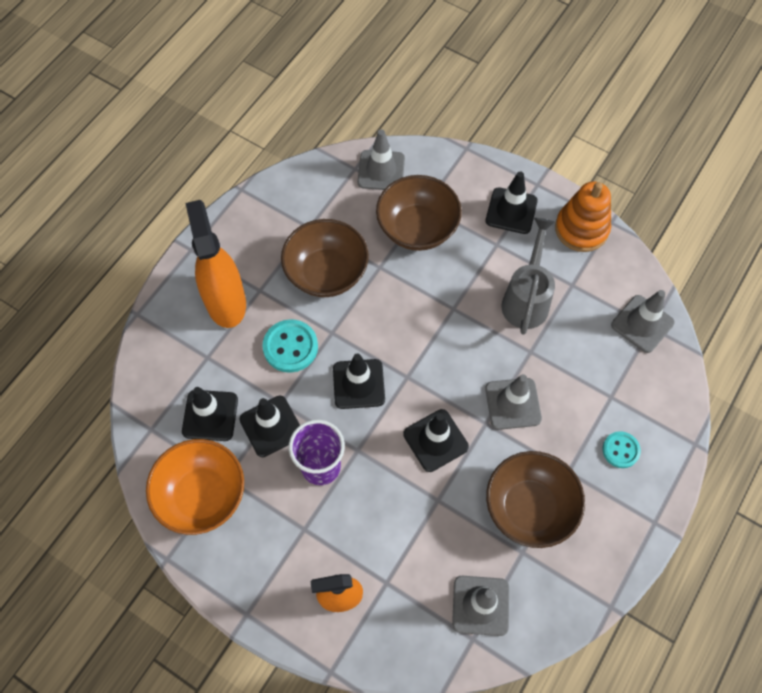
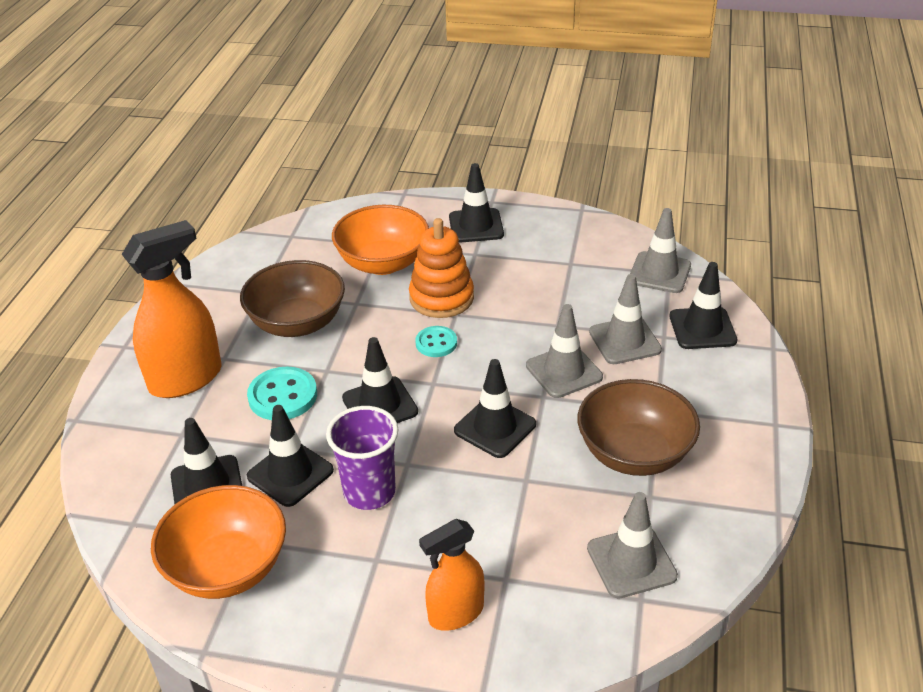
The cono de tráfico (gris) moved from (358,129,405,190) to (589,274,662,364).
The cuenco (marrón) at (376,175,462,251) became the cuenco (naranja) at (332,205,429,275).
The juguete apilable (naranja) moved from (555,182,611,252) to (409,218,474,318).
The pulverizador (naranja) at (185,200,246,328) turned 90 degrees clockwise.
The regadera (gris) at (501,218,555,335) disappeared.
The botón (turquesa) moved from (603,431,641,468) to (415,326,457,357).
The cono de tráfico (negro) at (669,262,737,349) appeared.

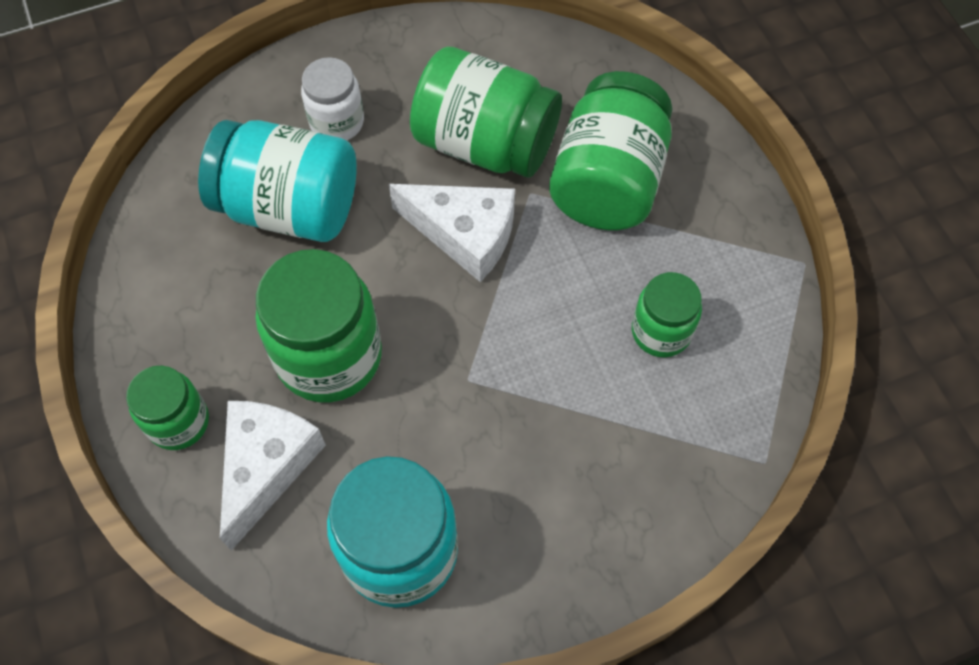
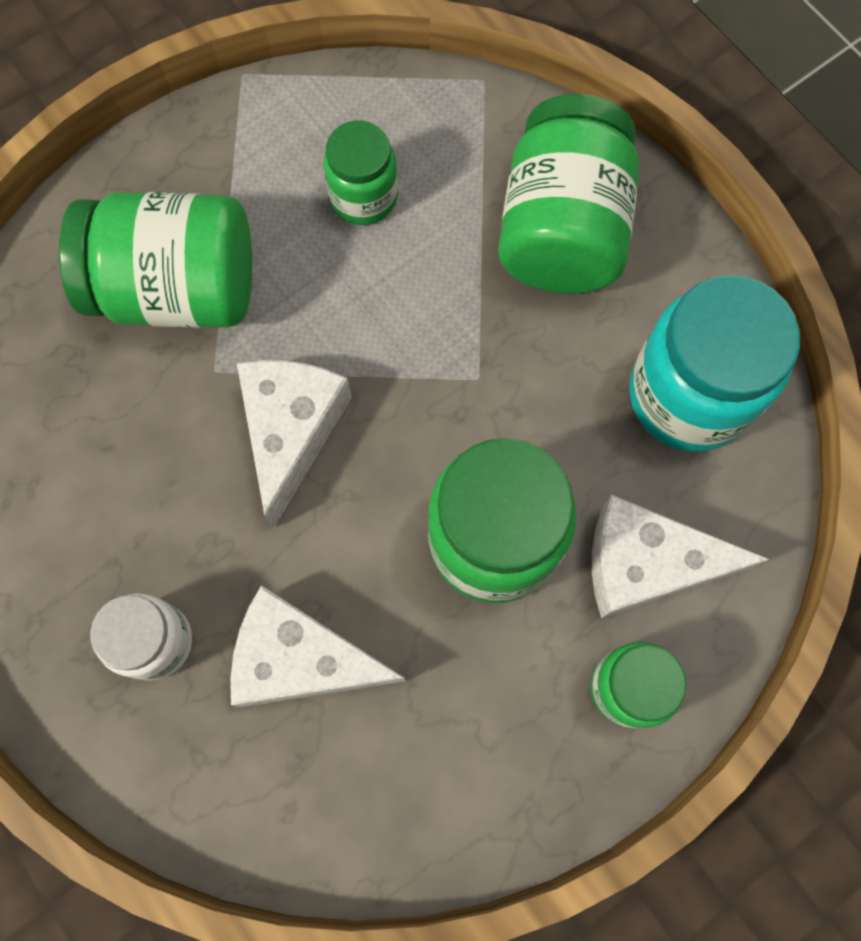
The tarro (verde) moved from (410,46,562,178) to (498,94,639,294).
The tarro (turquesa) at (198,120,357,242) was replaced by the queso (blanco) at (230,586,406,707).

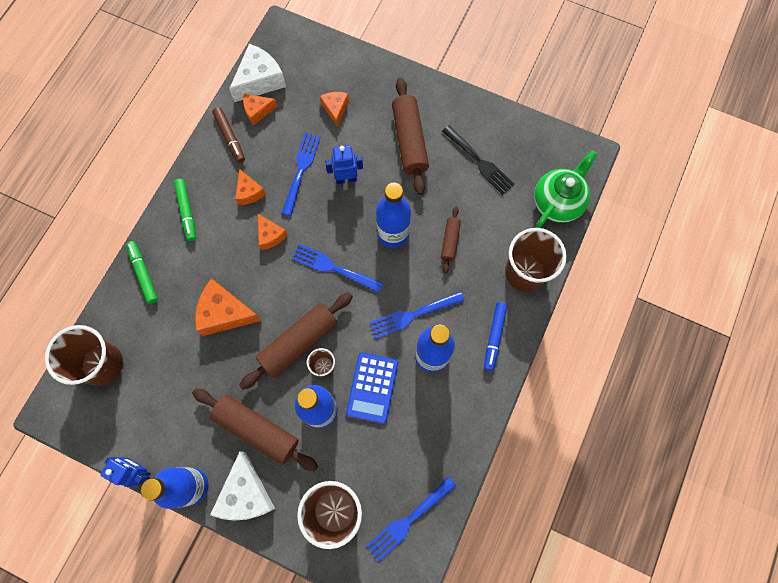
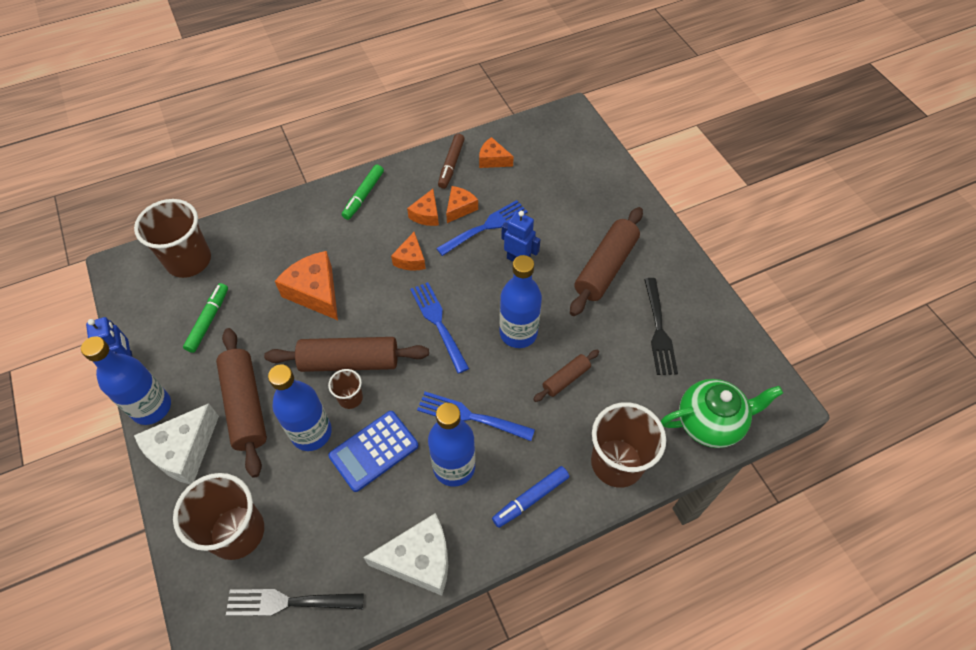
The queso (blanco) moved from (229,44,286,102) to (363,513,448,596).
The queso (naranja) moved from (320,92,349,127) to (446,186,478,223).
The rotulador (verde) moved from (126,241,158,304) to (183,283,228,353).
The tenedor (azul) at (366,476,456,562) became the tenedor (negro) at (226,589,364,616).

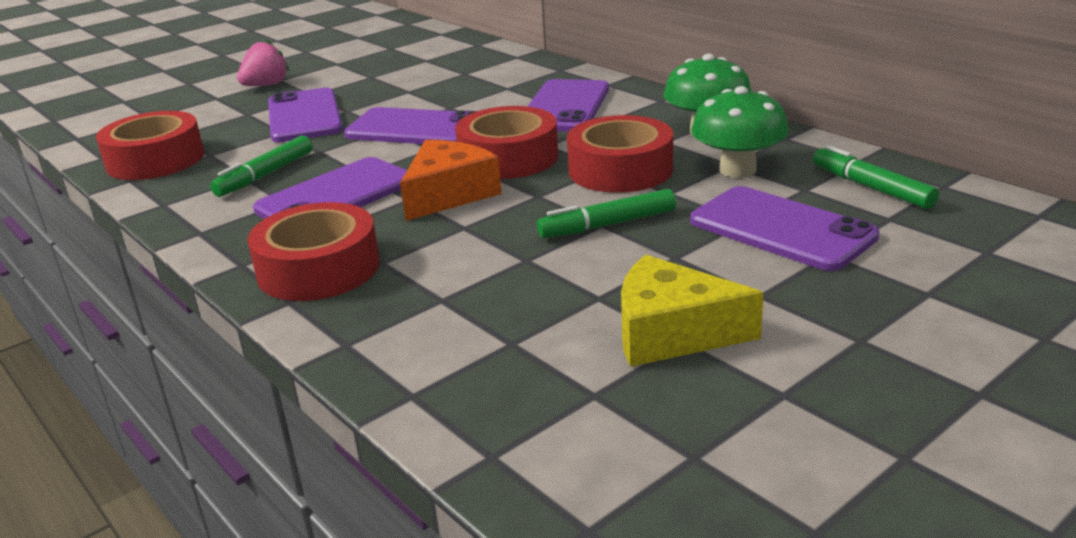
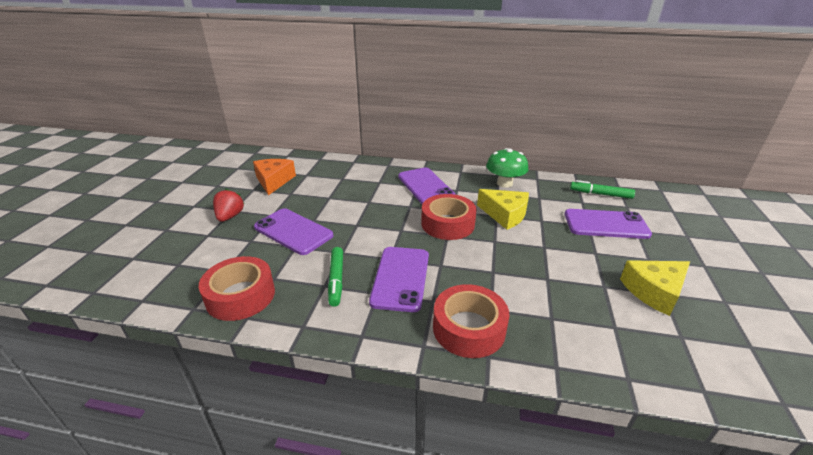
The fresa (rosa) at (237,39,289,86) became the fresa (rojo) at (213,189,245,222).
The seta (verde) at (691,86,789,178) disappeared.
The móvil (morado) at (344,107,477,144) disappeared.
The cinta adhesiva (rojo) at (567,115,673,193) was replaced by the queso (amarillo) at (477,189,529,230).
The queso (naranja) moved from (400,140,502,221) to (253,159,296,195).
The rotulador (verde) at (537,189,676,238) disappeared.

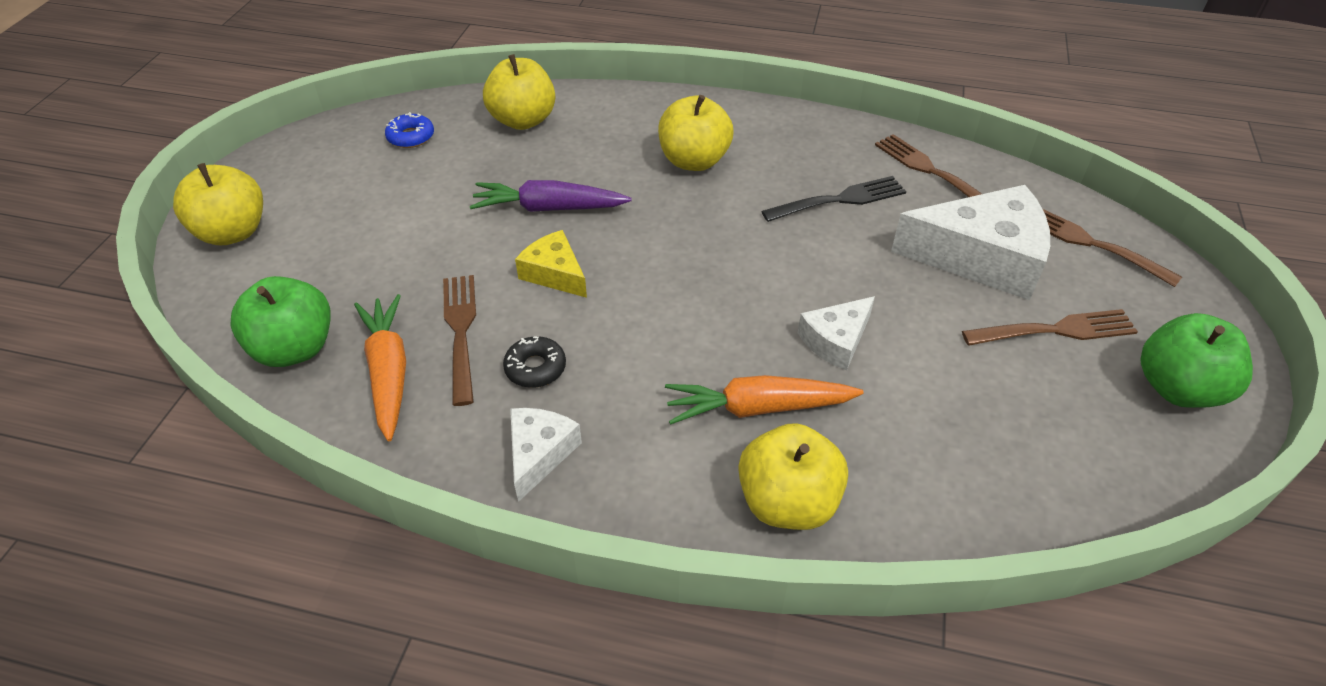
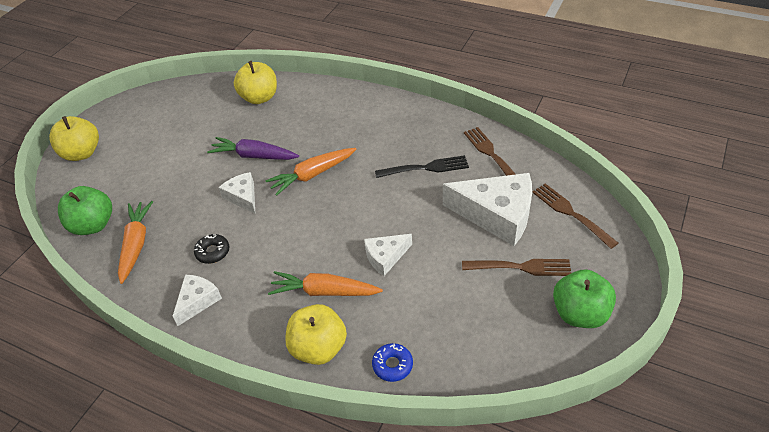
The manzana (amarillo) at (658,95,733,171) disappeared.
The rosquilla (azul) moved from (385,112,434,148) to (372,343,413,382).
The queso (amarillo) at (515,230,587,298) became the queso (blanco) at (219,172,255,213).
The tenedor (marrón) at (443,275,476,406) disappeared.
The zanahoria (naranja) at (265,148,356,196) appeared.

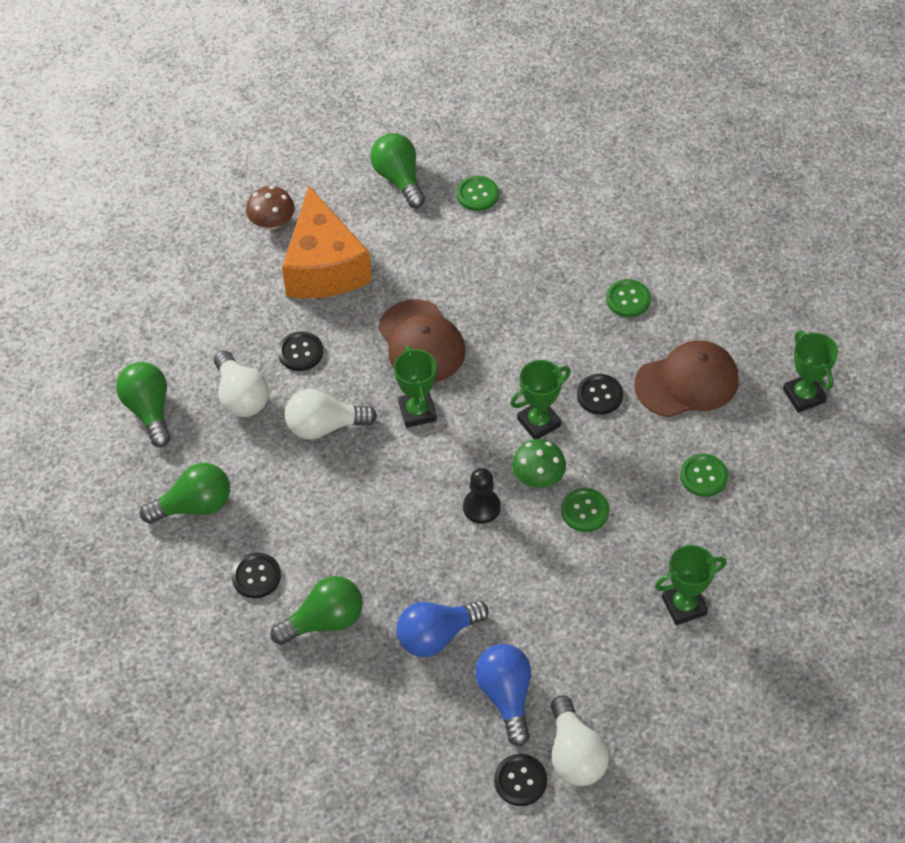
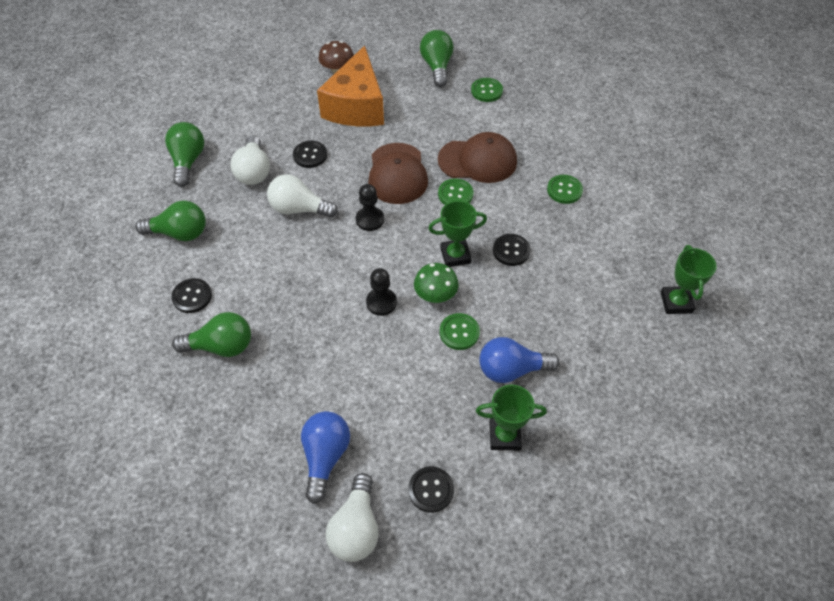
The gorra (marrón) moved from (635,340,739,417) to (438,132,517,183).
The trofeo (verde) at (394,346,437,428) was replaced by the peón (negro) at (356,184,384,231).
The botón (verde) moved from (680,454,728,497) to (438,179,474,205).
The bombilla (azul) moved from (396,601,489,657) to (479,337,560,383).
The botón (negro) moved from (494,754,547,806) to (408,466,454,513).

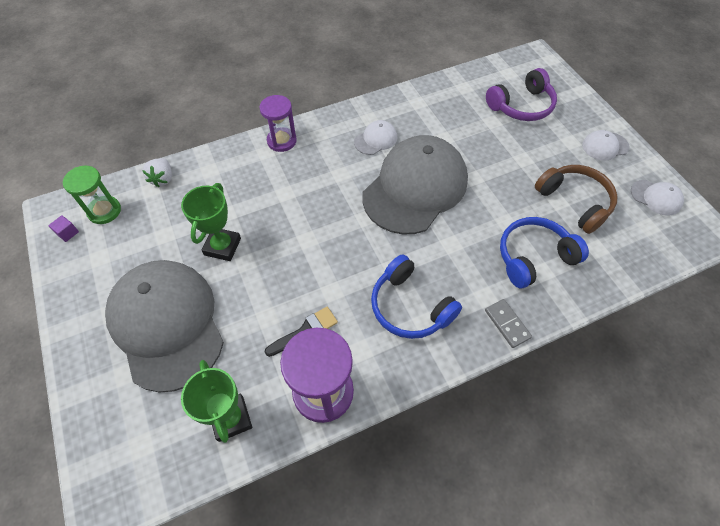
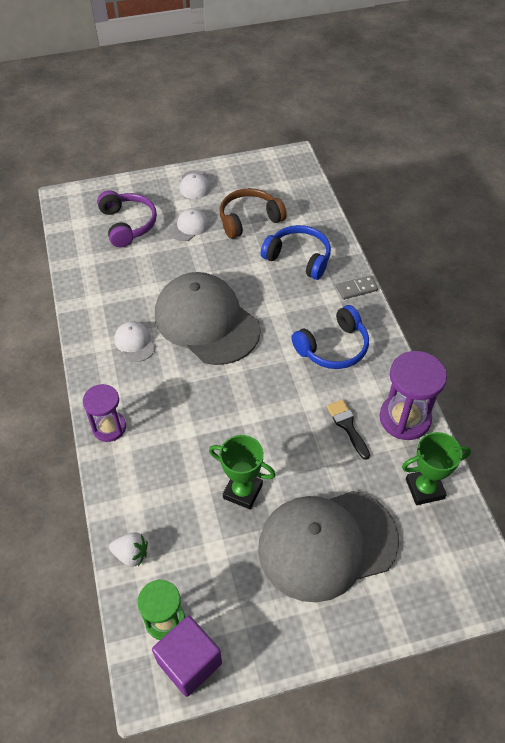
The gorra (blanco) moved from (631,180,684,216) to (169,209,209,241).
The cubo (morado) at (48,215,79,242) changed to 2.41 times the size.
The auriculares (azul) at (500,217,589,288) turned 135 degrees clockwise.

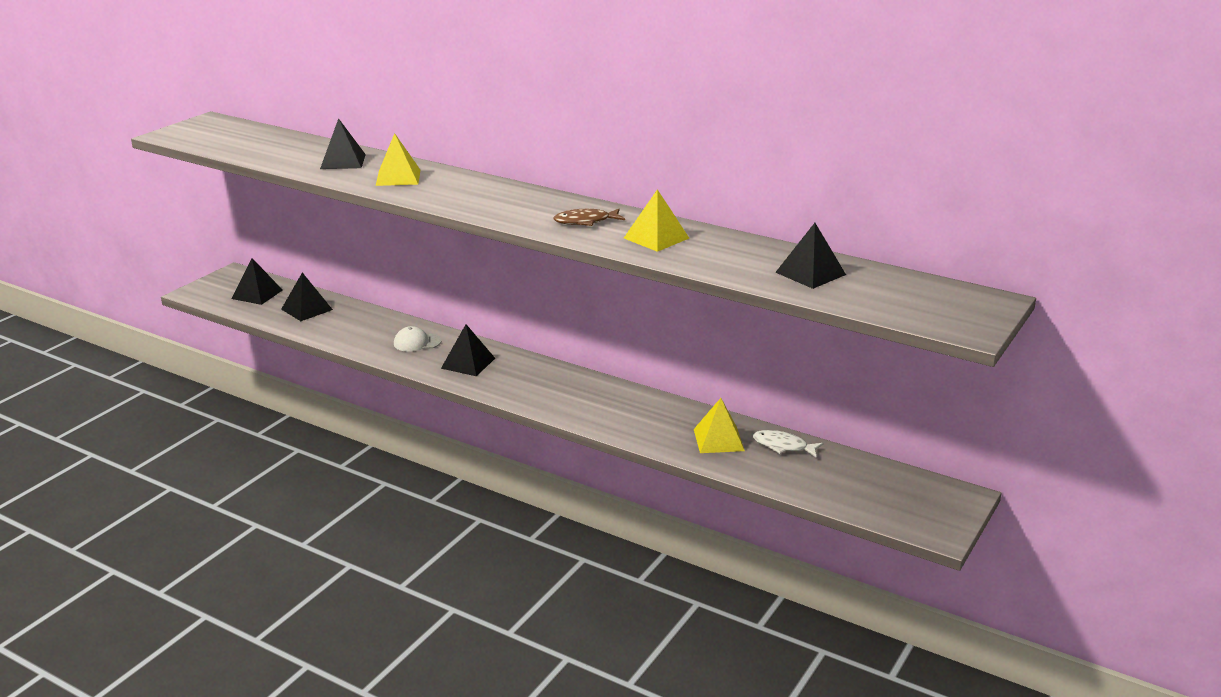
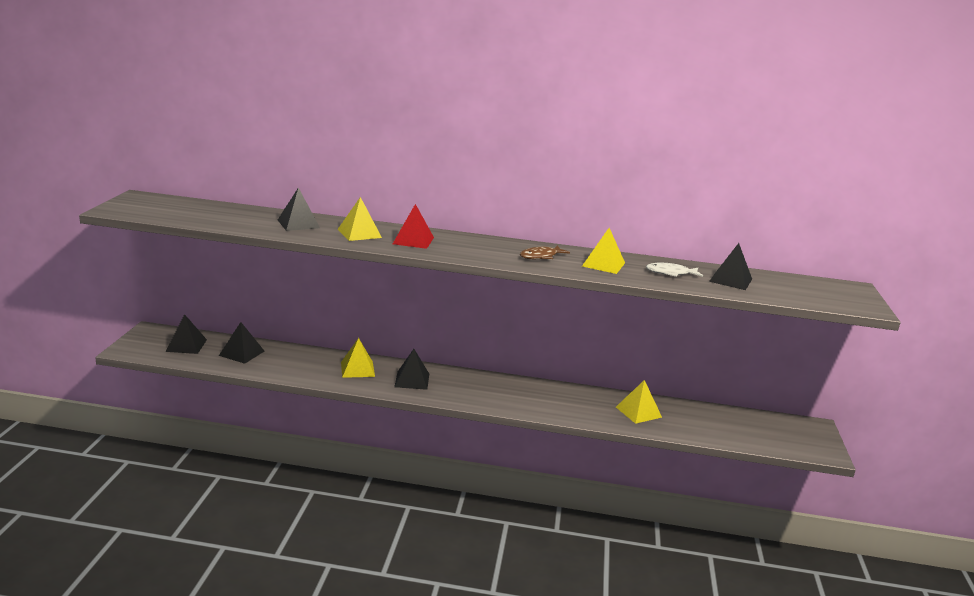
The gorra (blanco) at (394,326,442,352) was replaced by the pirámide (amarillo) at (341,338,375,378).
The pez (blanco) moved from (753,430,824,458) to (646,263,703,277).
The pirámide (rojo) at (393,204,434,249) appeared.

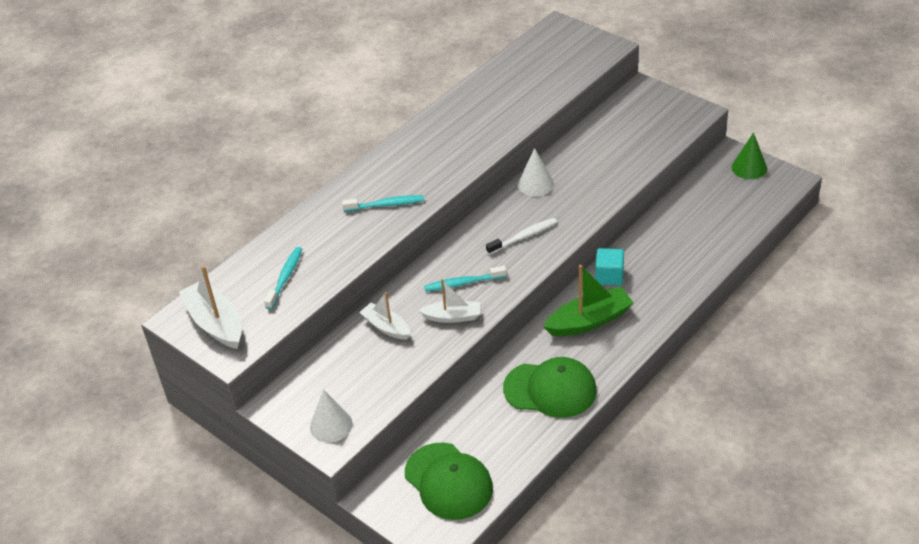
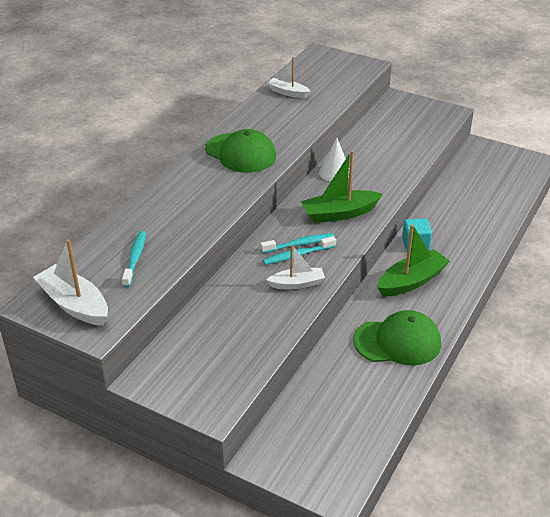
The cono (verde) at (732,132,767,179) disappeared.
The cepillo de dientes (turquesa) moved from (342,195,424,212) to (260,233,334,253).
The cepillo de dientes (blanco) at (486,218,557,255) was replaced by the barco (verde) at (301,150,383,223).
The barco (blanco) moved from (360,292,410,340) to (267,57,311,98).
The cono (blanco) at (310,389,353,443) disappeared.
The gorra (verde) moved from (405,442,493,520) to (205,129,276,173).

